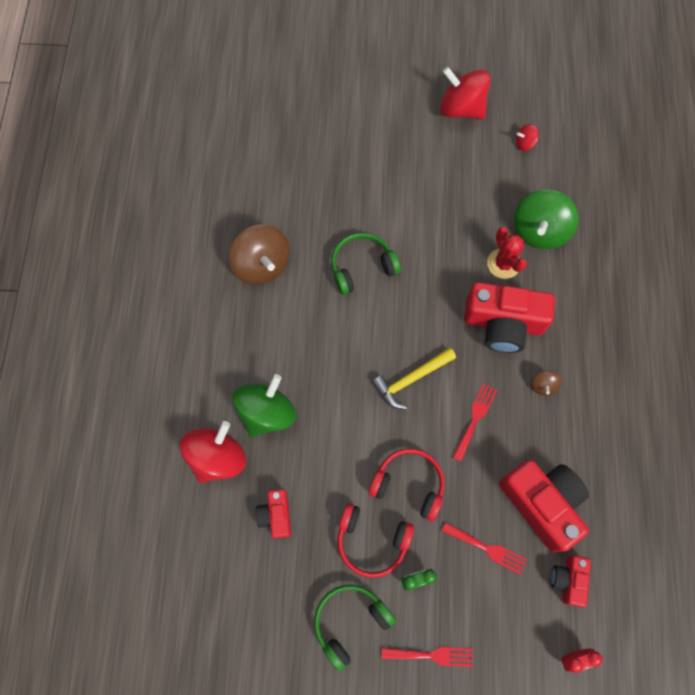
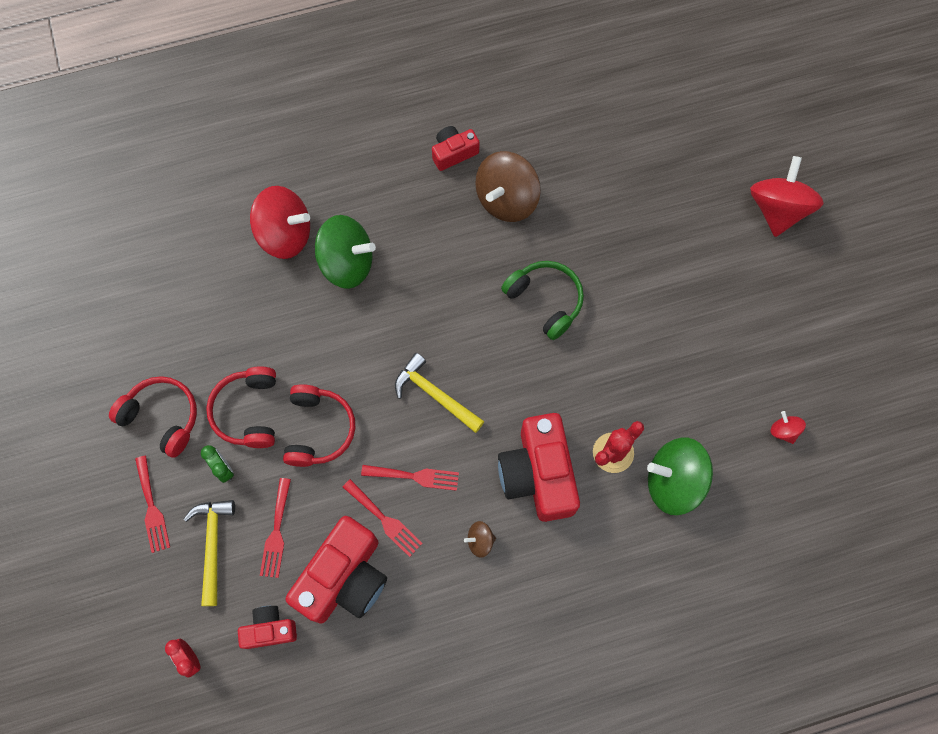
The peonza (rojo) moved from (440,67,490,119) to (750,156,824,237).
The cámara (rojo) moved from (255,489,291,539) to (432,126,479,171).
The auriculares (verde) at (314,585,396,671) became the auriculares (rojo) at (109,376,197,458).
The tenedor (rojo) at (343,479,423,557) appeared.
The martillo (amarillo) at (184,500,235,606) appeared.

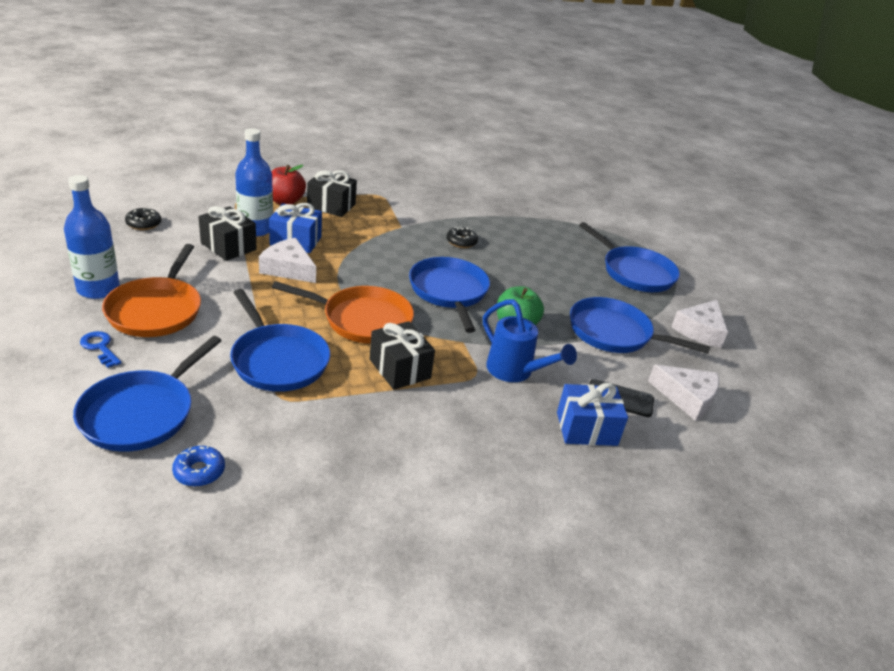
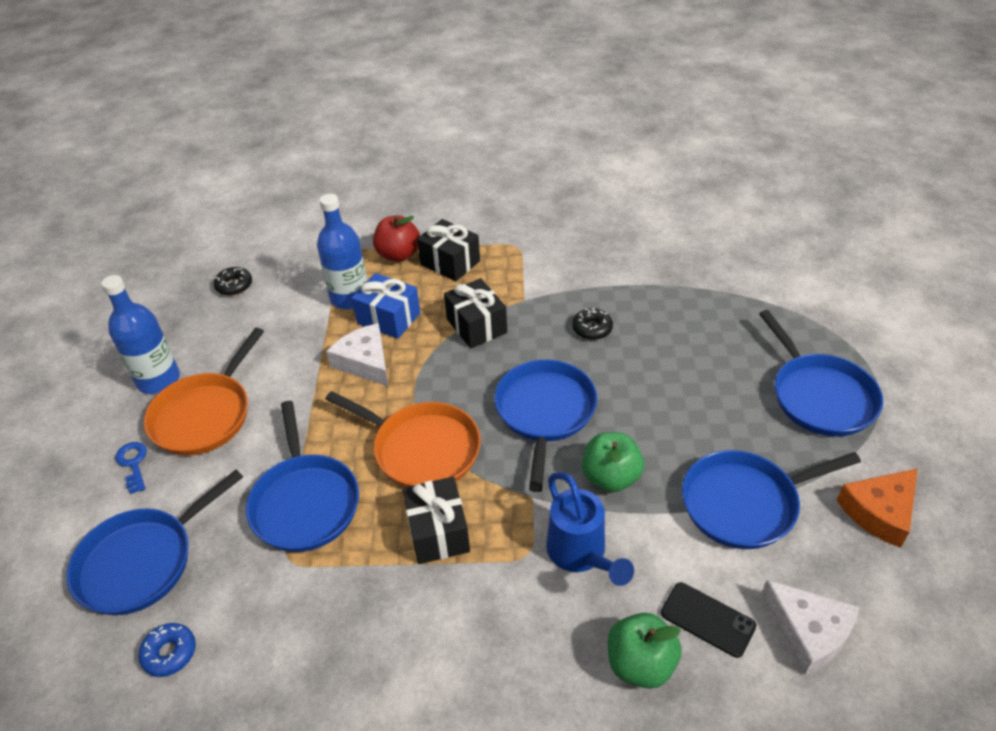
The regalo (negro) moved from (199,206,257,261) to (444,278,507,349).
The sartén (azul) at (570,297,710,354) turned 60 degrees counterclockwise.
The queso (blanco) at (671,300,728,348) became the queso (naranja) at (837,468,918,548).
The regalo (azul) at (557,383,628,446) was replaced by the manzana (verde) at (608,613,682,689).

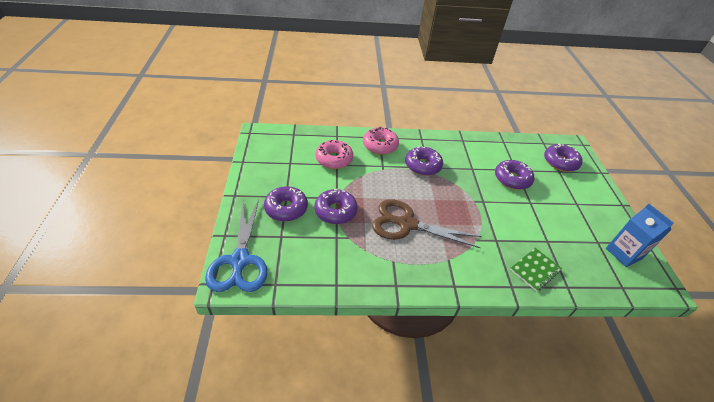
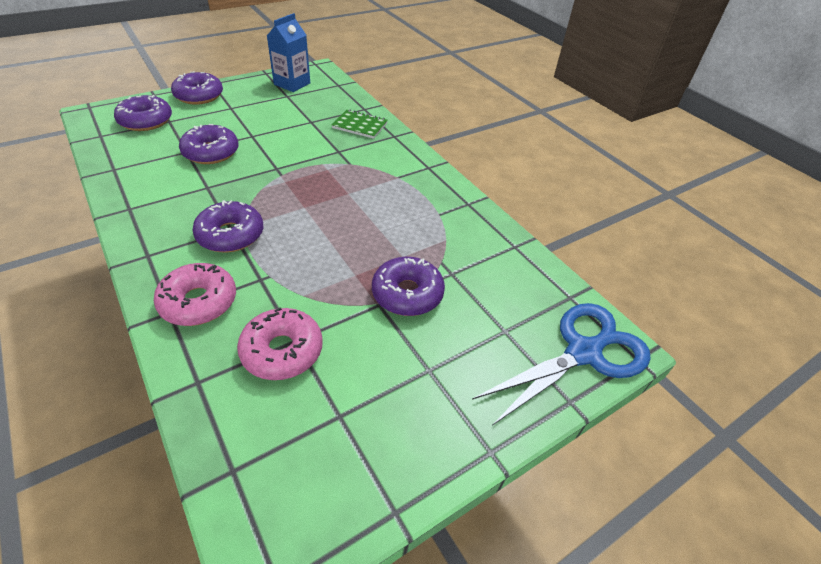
The rosquilla (morado) moved from (264,186,308,222) to (171,71,223,105).
The tijeras (marrón) at (372,199,481,248) disappeared.

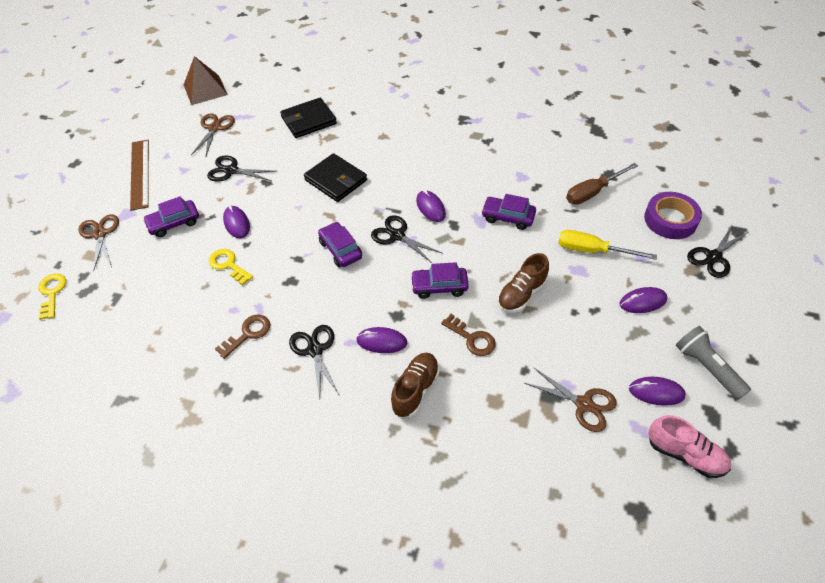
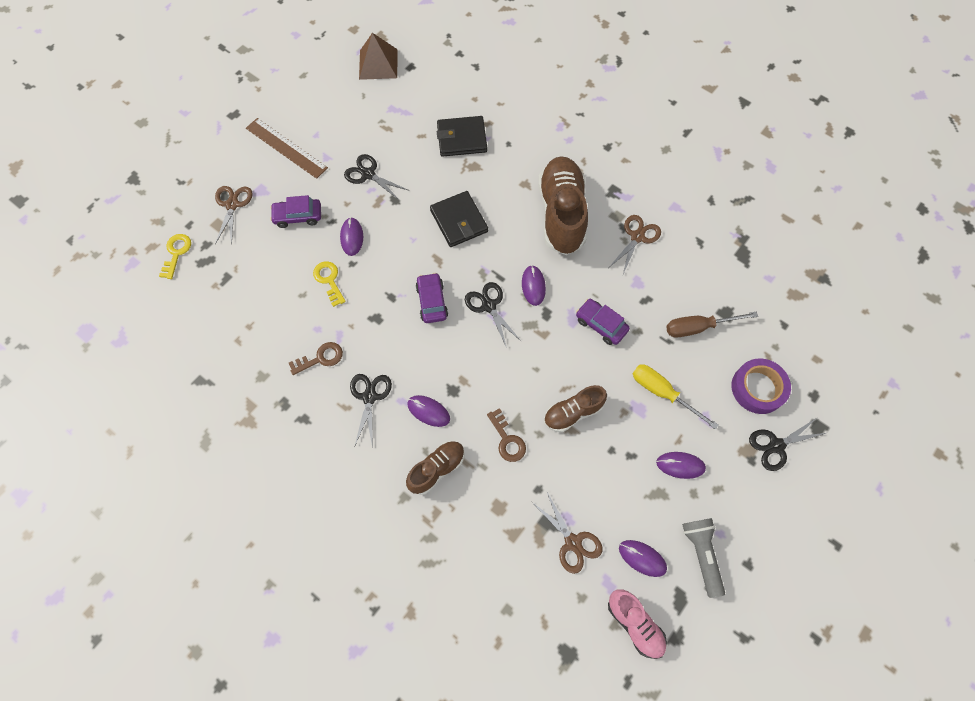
The tijeras (marrón) moved from (191,113,235,156) to (609,215,661,274).
The regla (marrón) at (130,140,149,211) turned 60 degrees counterclockwise.
The coche (morado) at (410,262,469,299) disappeared.
The zapato (marrón) at (538,156,588,255) appeared.

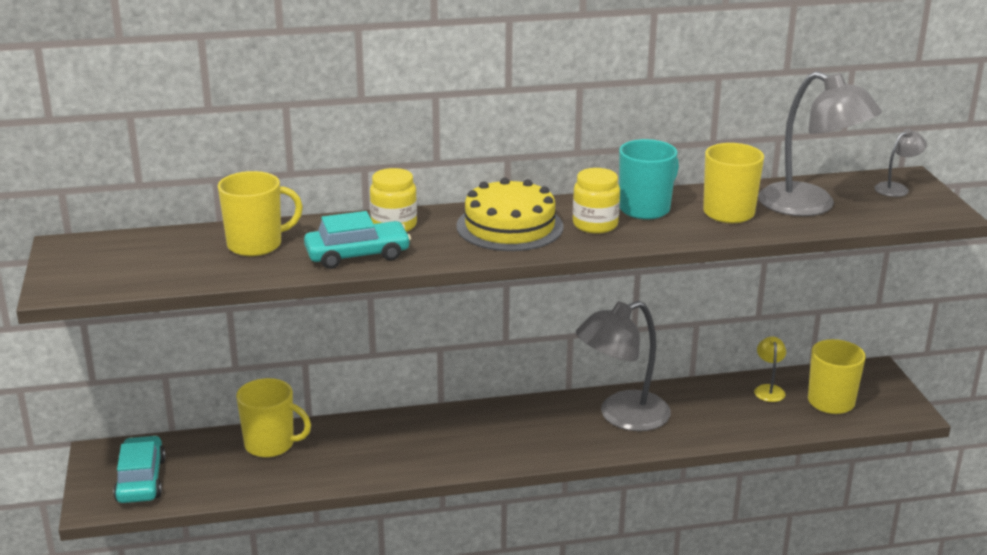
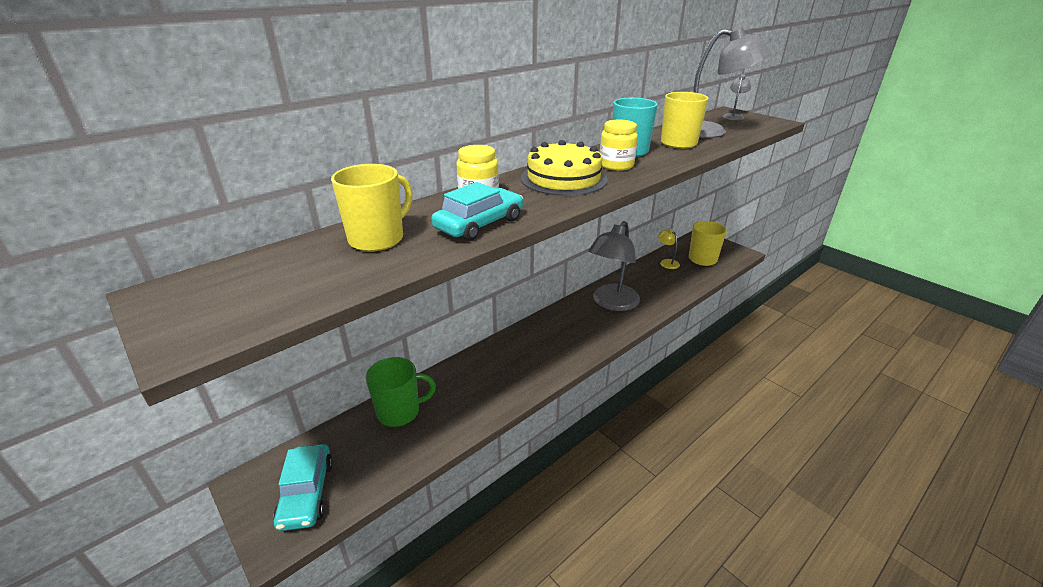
The taza (amarillo) at (236,378,311,458) became the taza (verde) at (366,357,436,427).
The coche (turquesa) at (113,435,166,503) turned 150 degrees counterclockwise.

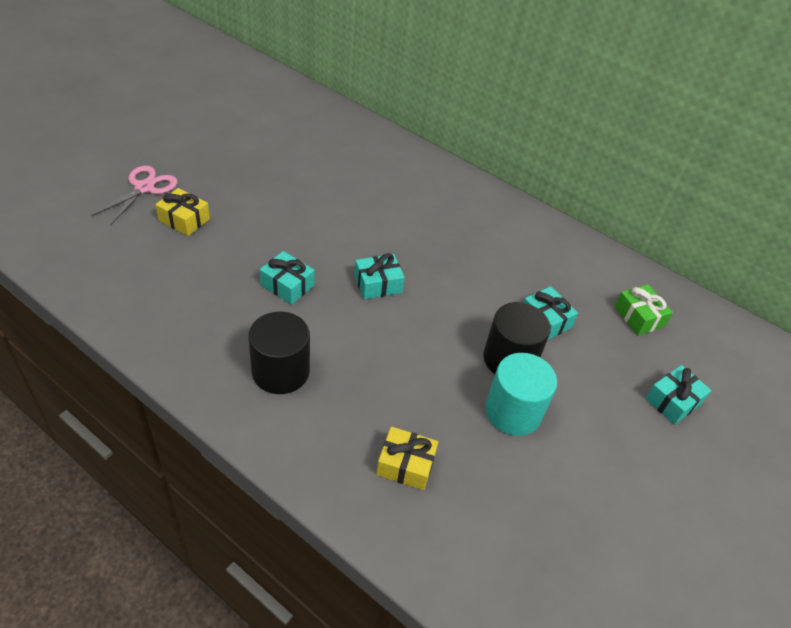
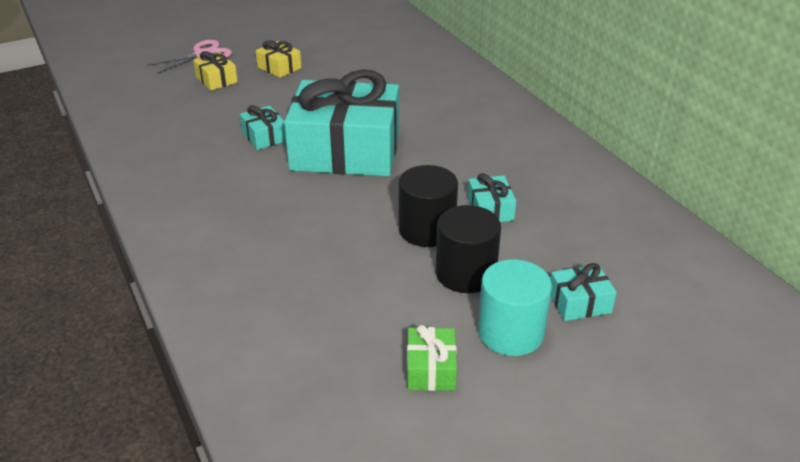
The regalo (turquesa) at (354,253,405,299) changed to 2.47 times the size.
The regalo (verde) moved from (614,284,673,335) to (407,325,457,391).
The cilindro (negro) moved from (248,312,310,394) to (436,205,501,293).
The cilindro (turquesa) moved from (485,353,557,436) to (478,259,552,356).
The regalo (amarillo) moved from (376,427,438,490) to (256,41,301,78).

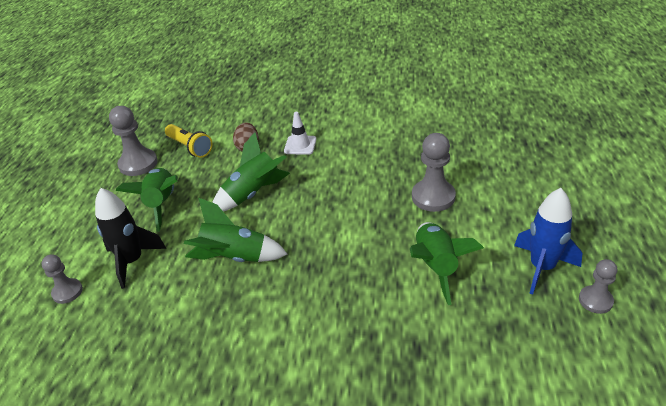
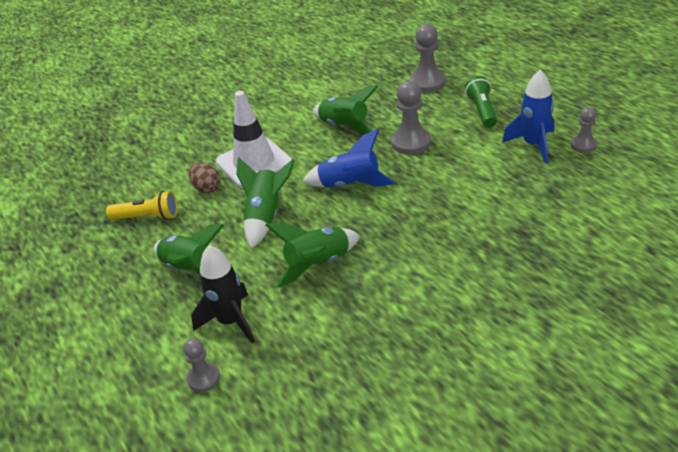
The peón (gris) moved from (109,106,158,176) to (410,24,446,92).
The cono de tráfico (blanco) at (284,112,316,155) changed to 2.00 times the size.
The cohete (verde) moved from (410,222,484,305) to (313,85,379,135).
The lámpara de mano (verde) at (465,76,497,128) appeared.
The cohete (azul) at (302,129,395,187) appeared.

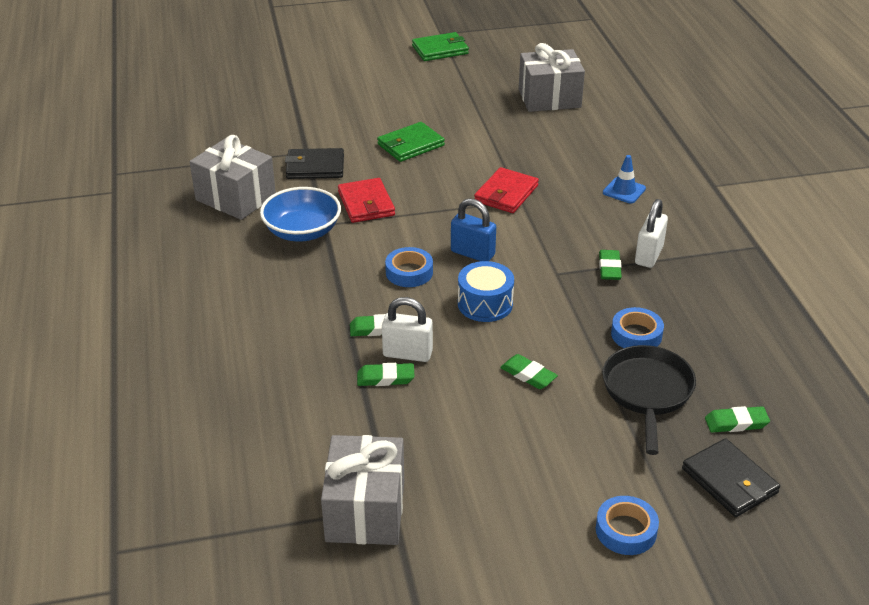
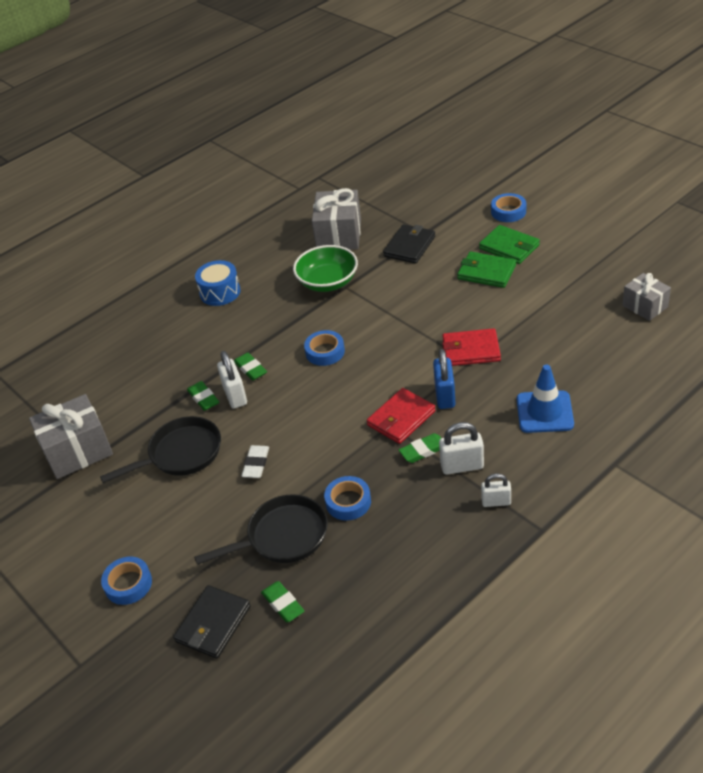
The cartera (verde) moved from (412,32,469,61) to (479,225,540,264).
The regalo (gris) at (519,43,585,112) changed to 0.61 times the size.
The cartera (negro) at (285,148,344,179) turned 60 degrees clockwise.
The cono de tráfico (azul) at (603,155,646,203) changed to 1.53 times the size.
The cartera (rojo) moved from (338,178,395,223) to (367,388,436,444).
The cuenco (azul) at (260,187,341,242) became the cuenco (verde) at (293,245,358,292).
The candado (azul) moved from (451,198,496,261) to (433,349,456,409).
The tambor (azul) moved from (458,261,514,322) to (195,260,241,306).
The goma de borrar (verde) at (500,354,558,389) became the goma de borrar (blanco) at (242,445,269,478).
The cinta adhesiva (azul) at (491,193,526,222) appeared.
The sartén (negro) at (100,416,221,483) appeared.
The candado (blanco) at (481,473,511,507) appeared.

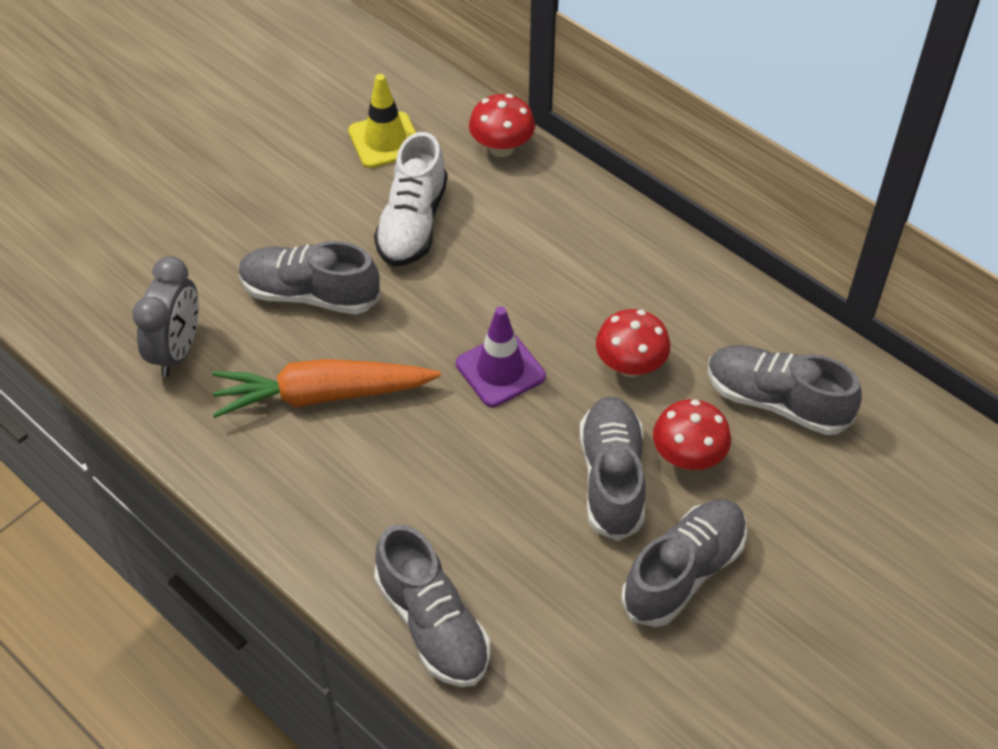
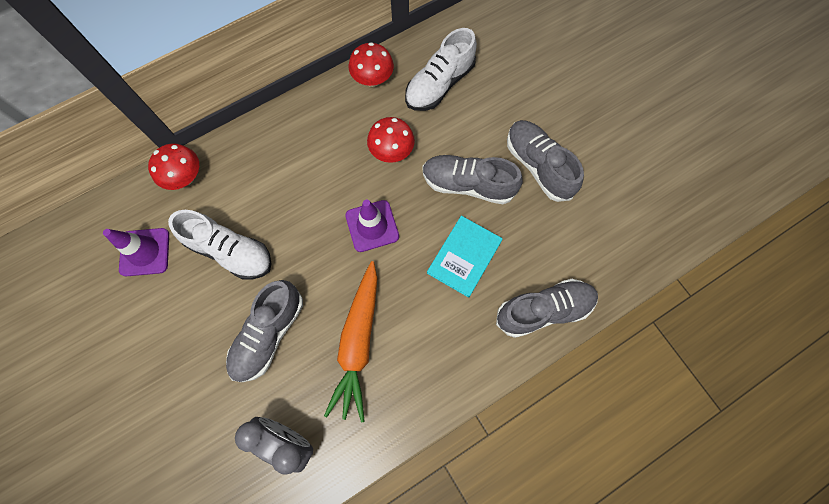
The cono de tráfico (amarillo) at (348,74,416,168) became the cono de tráfico (morado) at (103,228,169,276).
The zapato (gris) at (708,345,862,435) became the zapato (blanco) at (405,28,477,111).
The seta (rojo) moved from (653,399,731,470) to (349,42,394,87).
The libro (turquesa) at (427,216,503,298) appeared.

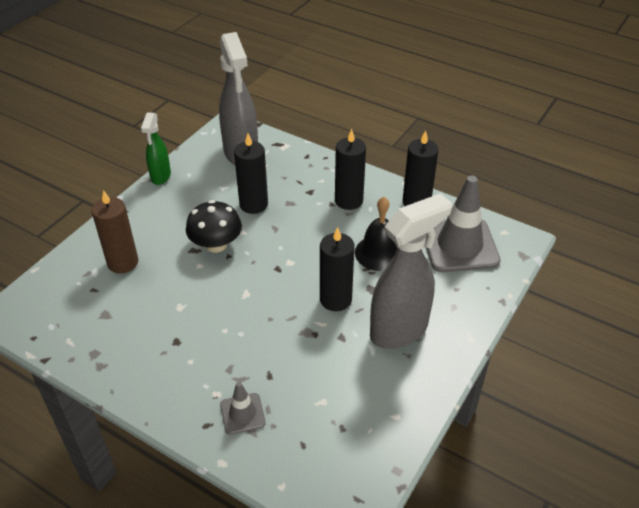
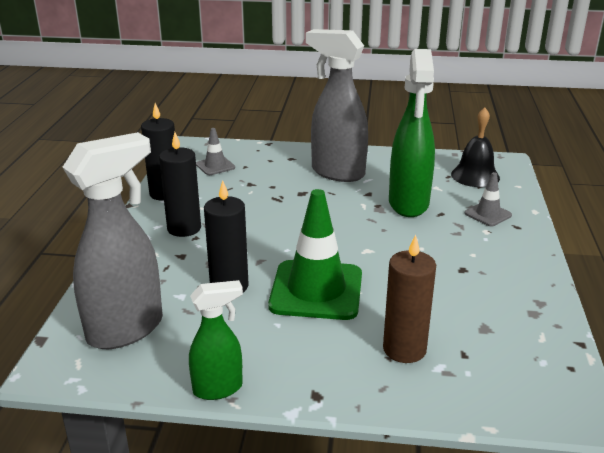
The cono de tráfico (gris) at (426,176,501,272) changed to 0.49 times the size.
The campana (negro) moved from (355,197,397,271) to (451,107,500,187).
The seta (negro) at (186,200,242,253) was replaced by the cono de tráfico (verde) at (268,189,362,320).
The vela (negro) at (320,227,355,311) disappeared.
The pulverizador (verde) at (389,49,435,217) appeared.

